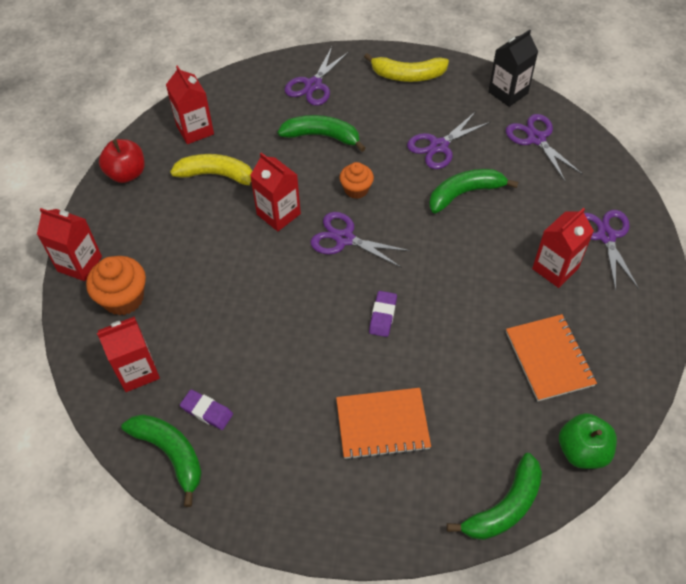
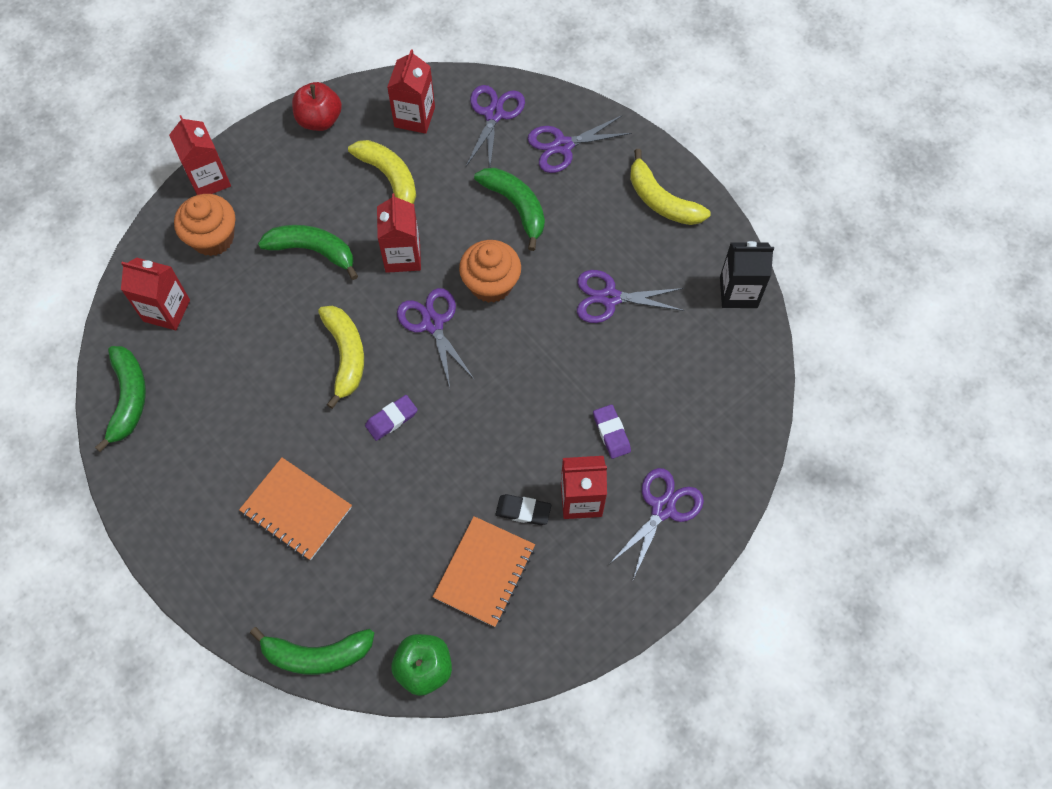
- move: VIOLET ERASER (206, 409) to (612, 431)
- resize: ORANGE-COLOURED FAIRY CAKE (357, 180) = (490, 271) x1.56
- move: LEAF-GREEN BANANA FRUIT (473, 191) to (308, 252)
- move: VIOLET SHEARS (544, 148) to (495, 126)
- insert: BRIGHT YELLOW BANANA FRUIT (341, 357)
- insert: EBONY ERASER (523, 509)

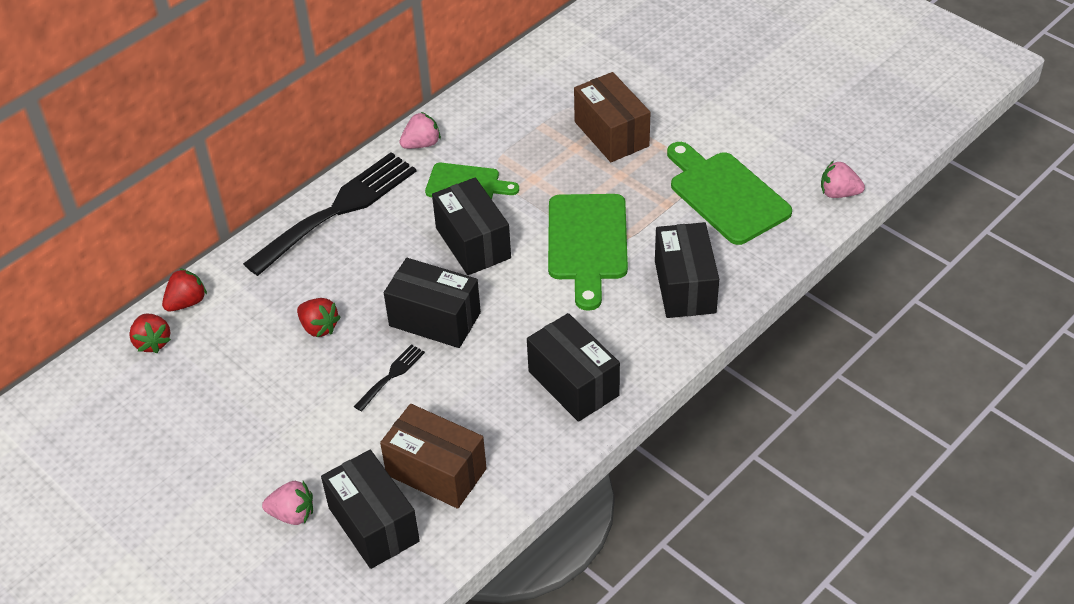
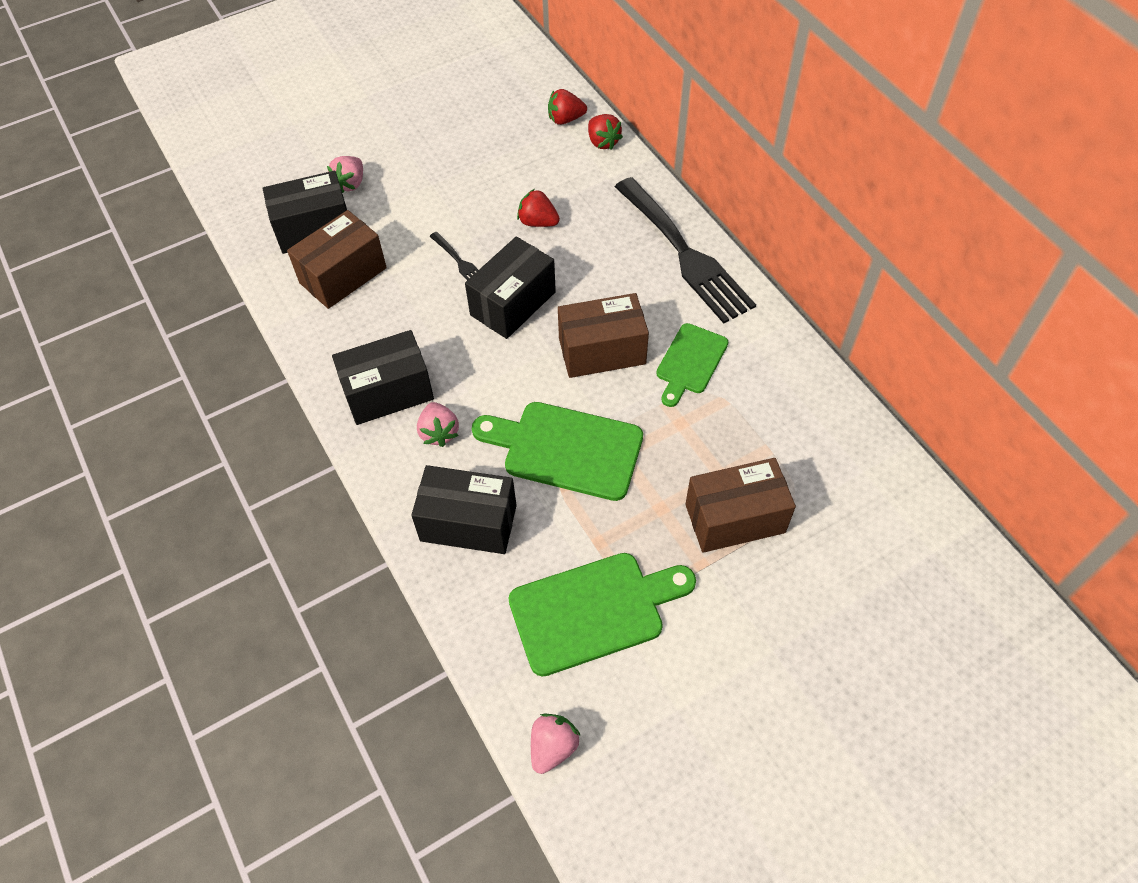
- rotate: CRIMSON STRAWBERRY (318, 317) = (538, 208) 60 degrees clockwise
- move: ROSY STRAWBERRY (420, 130) to (438, 424)
- recolor: EBONY PARCEL (471, 226) to BROWN PARCEL (603, 335)

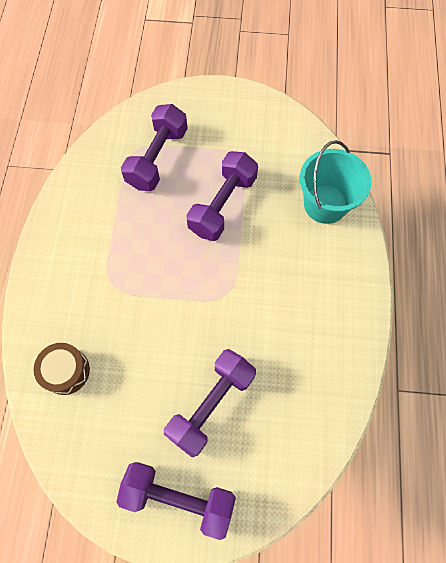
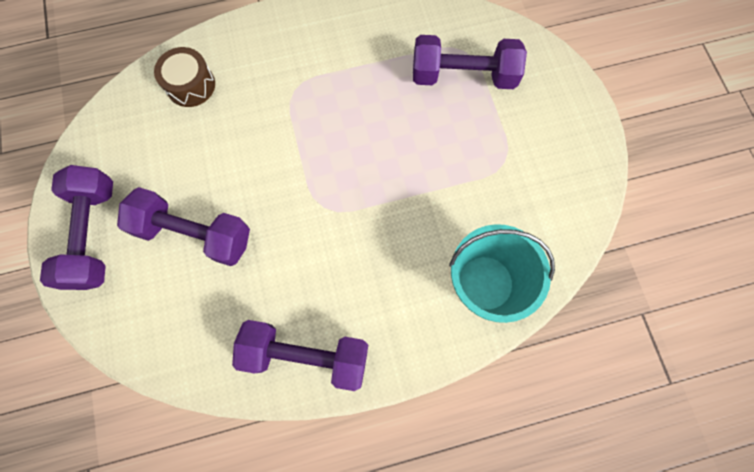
- move: VIOLET FREE WEIGHT (222, 196) to (300, 355)

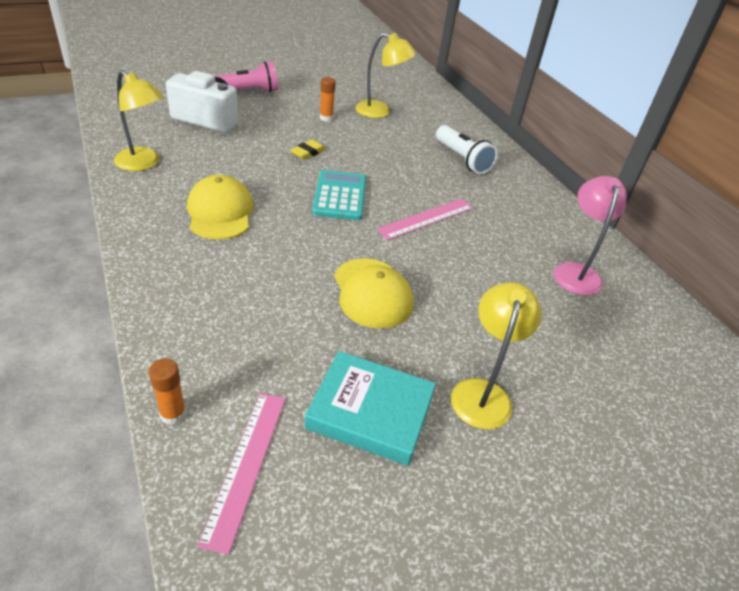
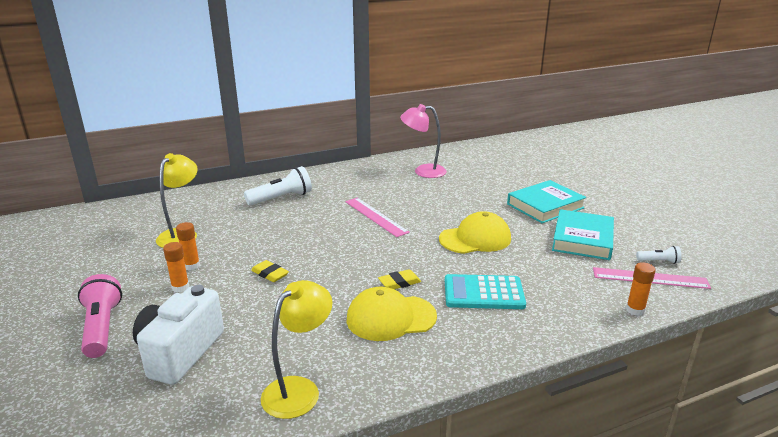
- move: TURQUOISE ADDING MACHINE (339, 195) to (485, 291)
- replace: BRIGHT YELLOW DESK LAMP (496, 355) to TURQUOISE HARDBACK (546, 201)
- insert: ORANGE-COLOURED STICK OF GLUE (176, 267)
- insert: BRIGHT YELLOW ERASER (399, 279)
- insert: WHITE POCKET TORCH (659, 255)

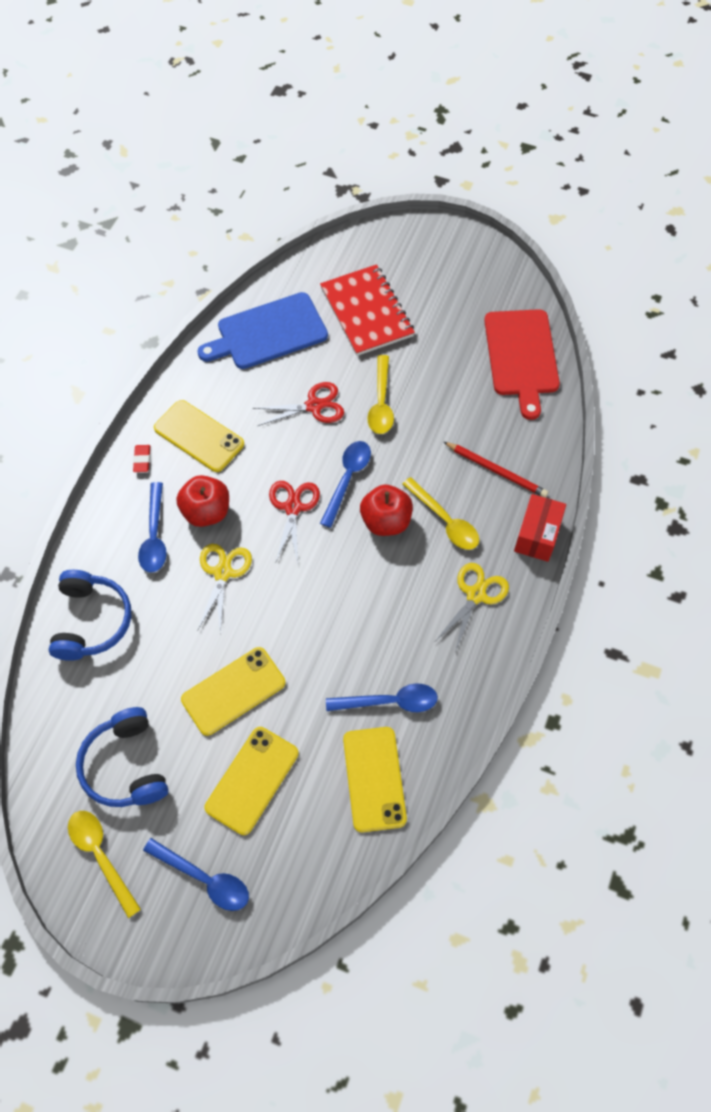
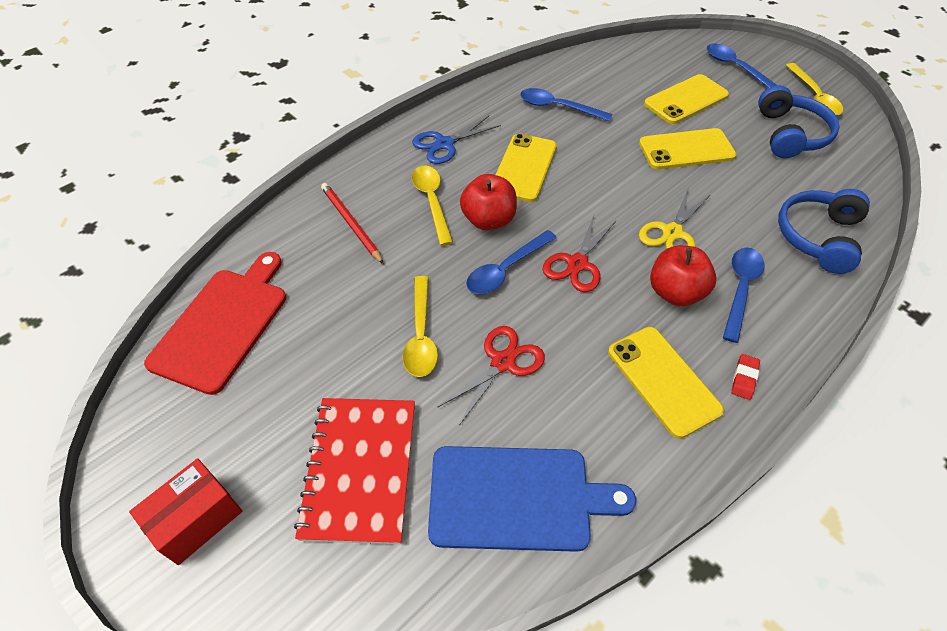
- rotate: CRIMSON SHEARS (298, 404) = (491, 376) 120 degrees clockwise
- move: BRIGHT YELLOW MOBILE PHONE (375, 779) to (526, 168)
- rotate: BRIGHT YELLOW TEASPOON (380, 394) = (420, 326) 150 degrees clockwise
- recolor: BRIGHT YELLOW SHEARS (472, 607) to COBALT SHEARS (456, 140)
- move: CRIMSON PARCEL (540, 528) to (185, 511)

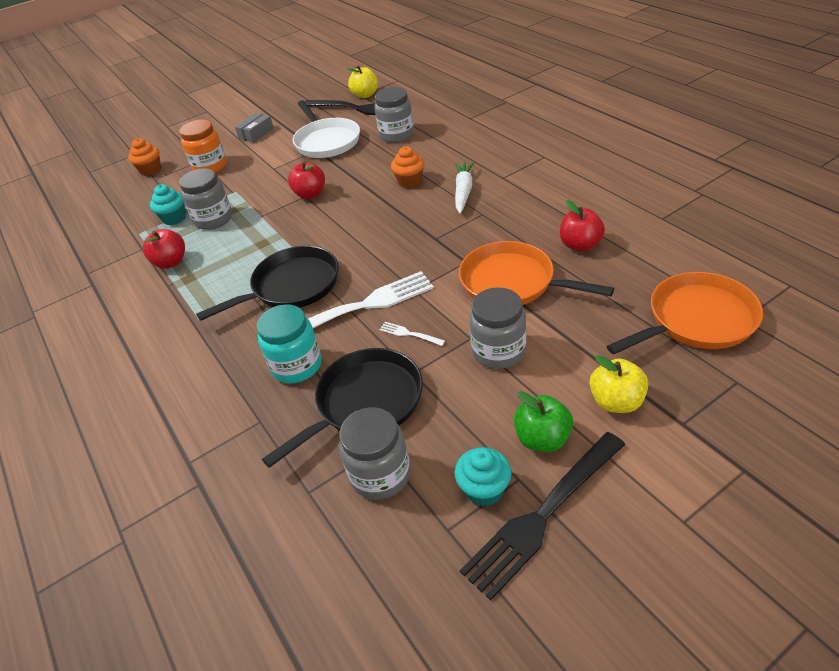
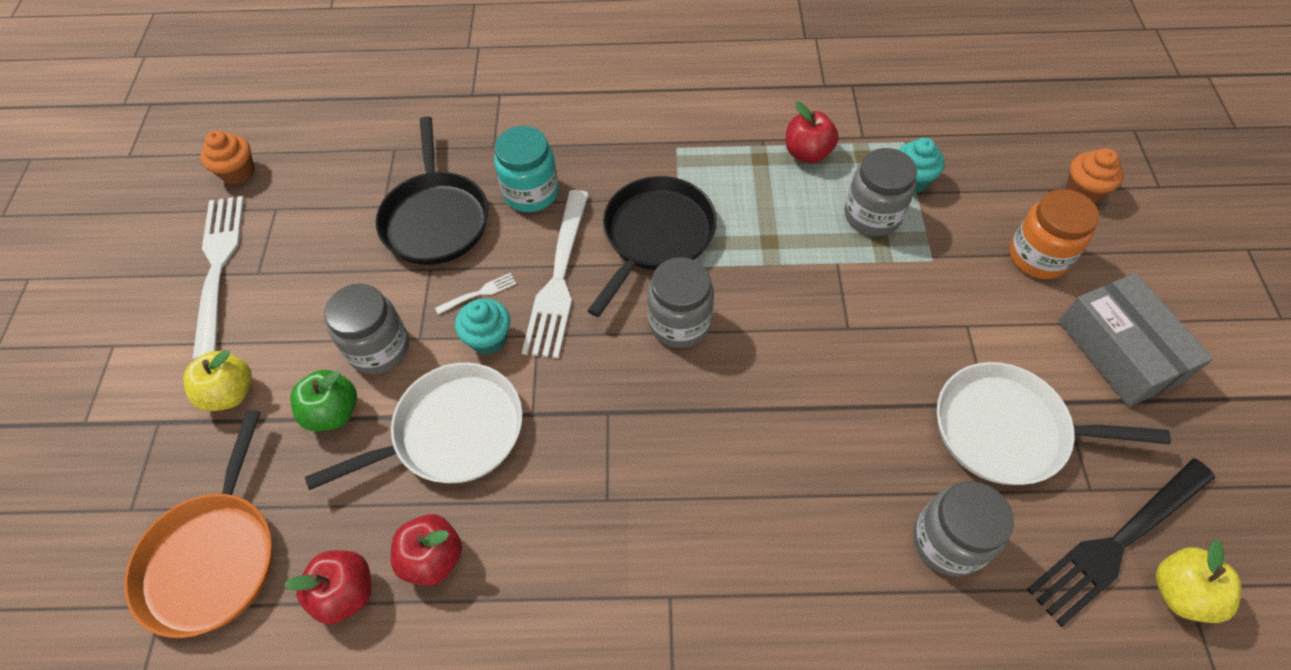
- rotate: EBONY SKILLET (267, 283) = (652, 246) 150 degrees counterclockwise
- resize: ASH-GREY PARCEL (254, 128) = (1136, 340) x1.80
- move: CRIMSON APPLE (306, 180) to (327, 587)
- move: ASH-GREY JAR (374, 453) to (680, 302)
- move: ORANGE-COLOURED FAIRY CAKE (408, 167) to (227, 157)
- delete: WHITE TOY CARROT (465, 188)
- move: TURQUOISE FAIRY CAKE (483, 477) to (482, 326)
- recolor: ORANGE-COLOURED SKILLET (536, 273) to WHITE SKILLET (414, 426)
- recolor: EBONY FORK (542, 516) to WHITE FORK (218, 278)
- move: LEAF-GREEN APPLE (543, 421) to (323, 400)

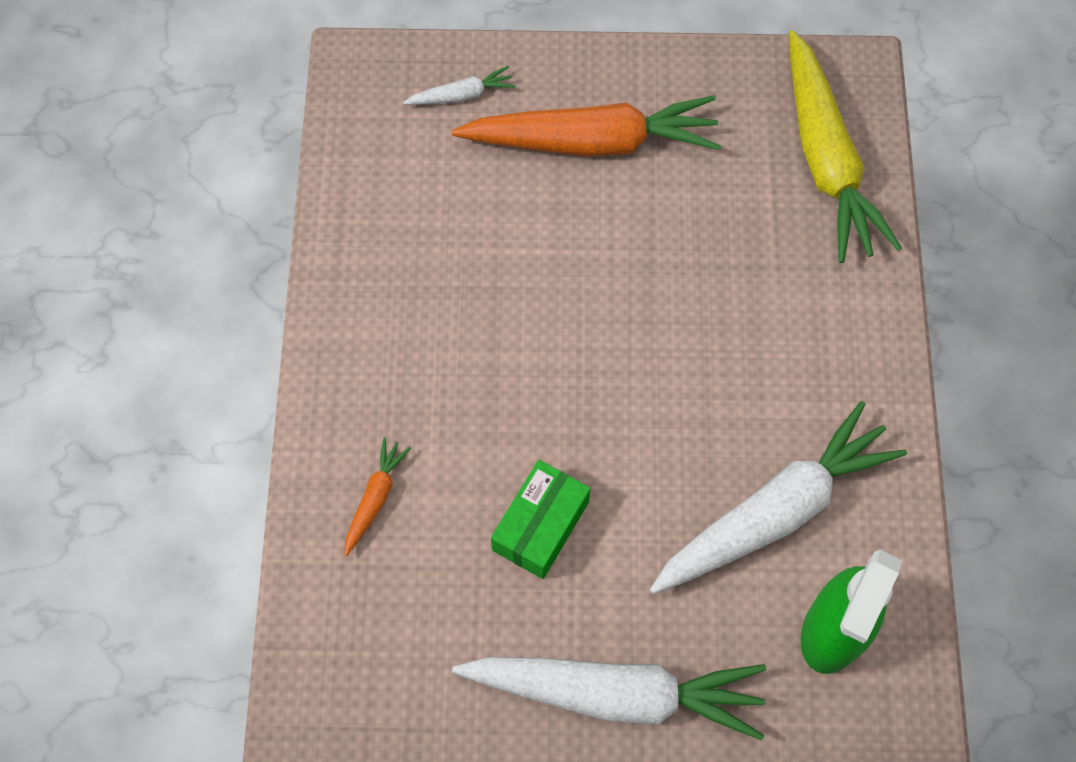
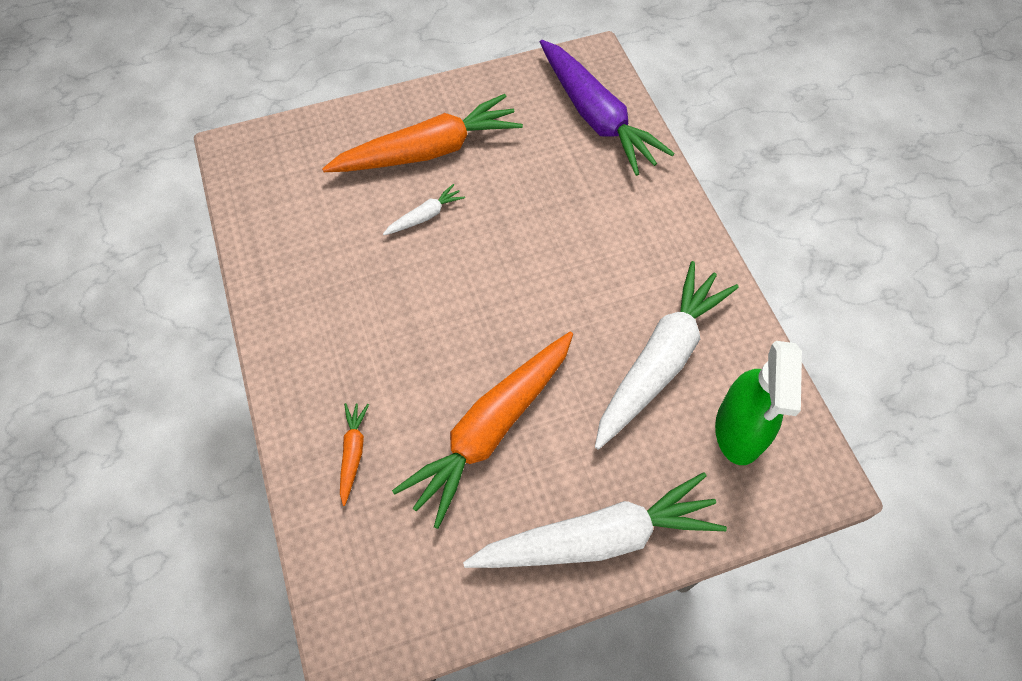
- move: WHITE TOY CARROT (459, 85) to (424, 209)
- replace: LEAF-GREEN PARCEL (541, 519) to ORANGE-COLOURED TOY CARROT (482, 430)
- recolor: BRIGHT YELLOW TOY CARROT (845, 146) to VIOLET TOY CARROT (607, 108)

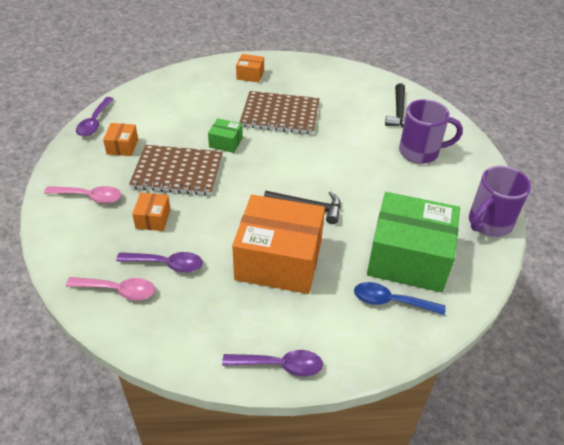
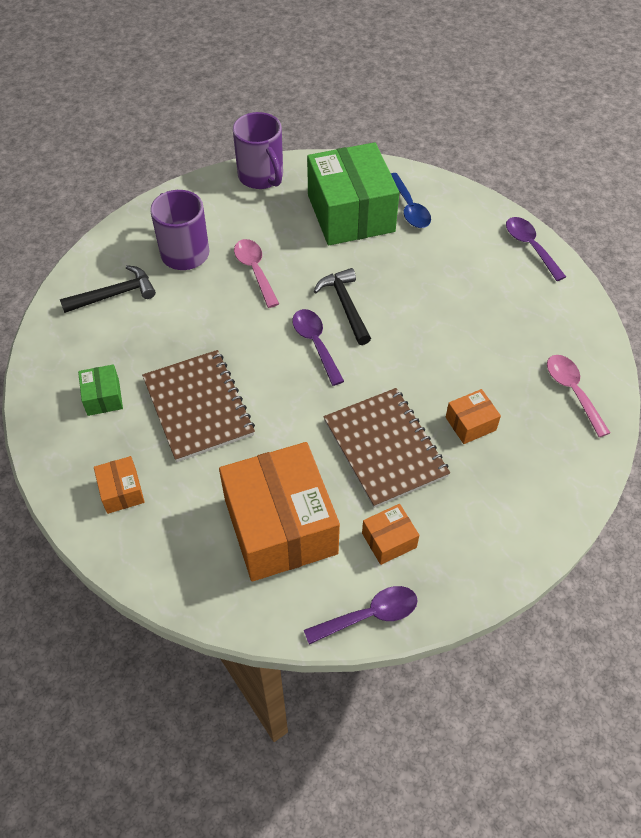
- move: ROSY TEASPOON (83, 195) to (256, 273)
- move: VIOLET TEASPOON (159, 262) to (318, 347)
- move: LEAF-GREEN PARCEL (225, 135) to (100, 390)
- move: ORANGE-COLOURED PARCEL (278, 244) to (279, 512)
- rotate: VIOLET COFFEE MUG (500, 201) = (258, 150) 45 degrees clockwise

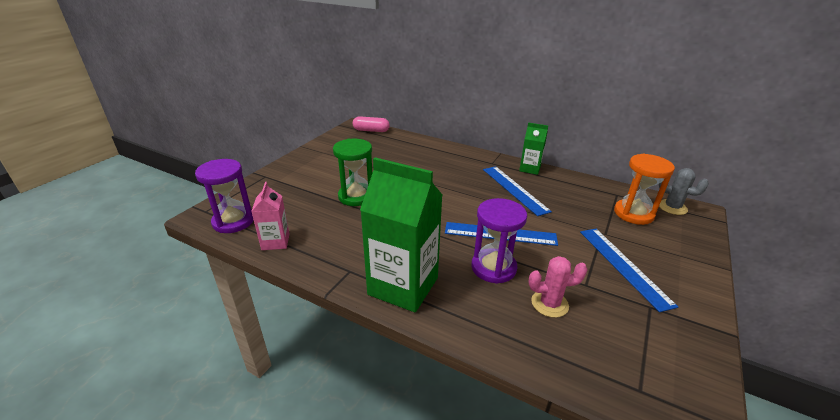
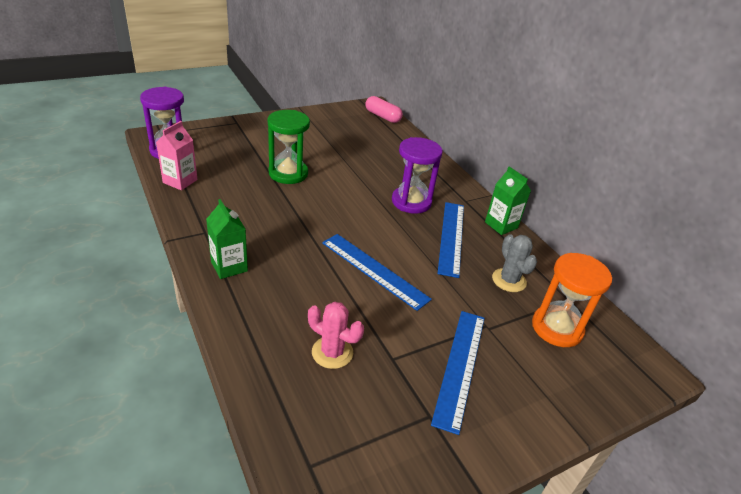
- resize: LEAF-GREEN MILK CARTON (401, 234) = (227, 239) x0.52
- move: VIOLET SANDGLASS (499, 241) to (417, 175)
- move: ASH-GREY PRICKLY PLANT (684, 191) to (514, 263)

